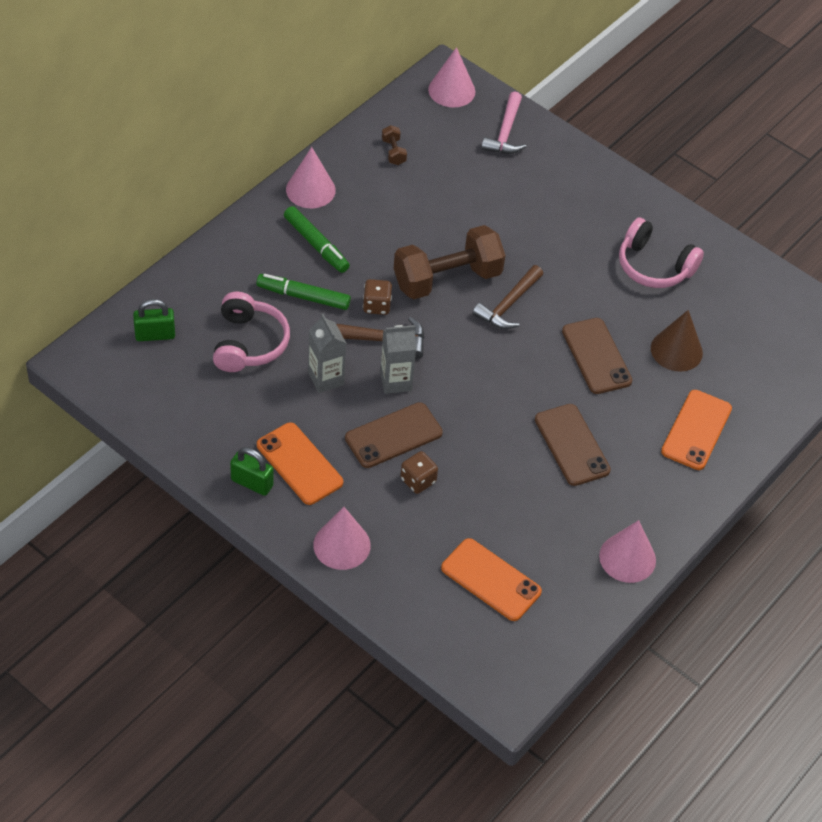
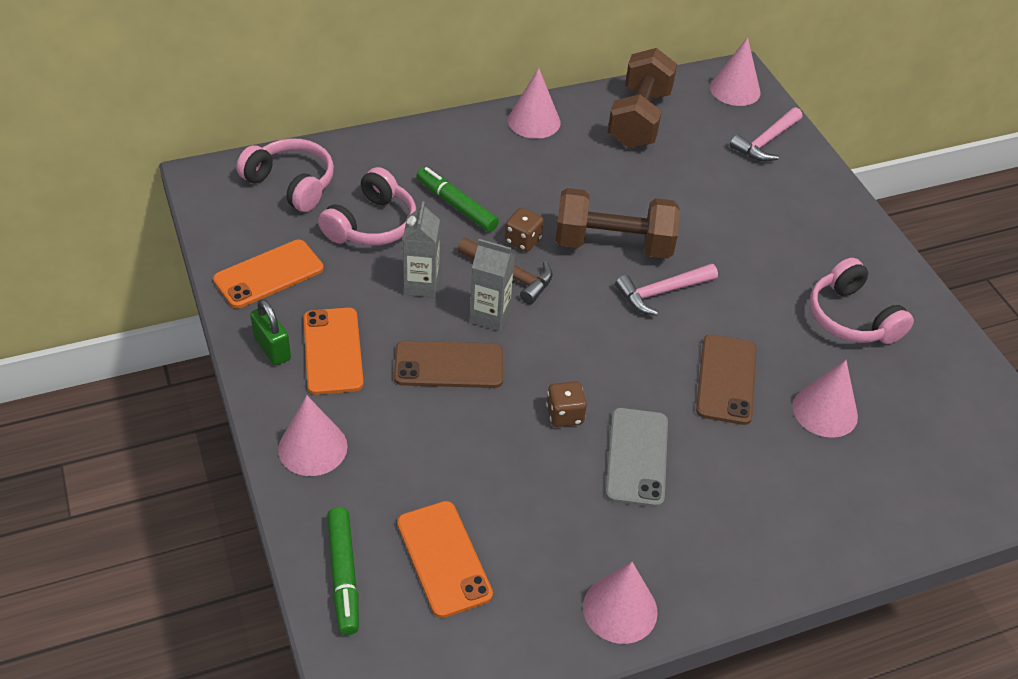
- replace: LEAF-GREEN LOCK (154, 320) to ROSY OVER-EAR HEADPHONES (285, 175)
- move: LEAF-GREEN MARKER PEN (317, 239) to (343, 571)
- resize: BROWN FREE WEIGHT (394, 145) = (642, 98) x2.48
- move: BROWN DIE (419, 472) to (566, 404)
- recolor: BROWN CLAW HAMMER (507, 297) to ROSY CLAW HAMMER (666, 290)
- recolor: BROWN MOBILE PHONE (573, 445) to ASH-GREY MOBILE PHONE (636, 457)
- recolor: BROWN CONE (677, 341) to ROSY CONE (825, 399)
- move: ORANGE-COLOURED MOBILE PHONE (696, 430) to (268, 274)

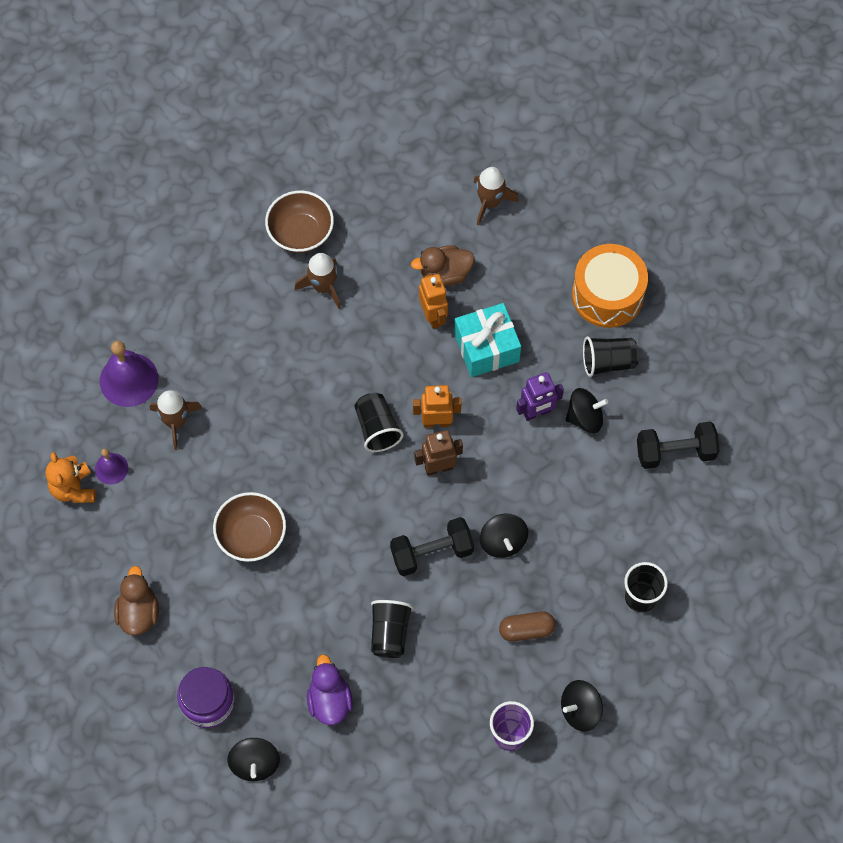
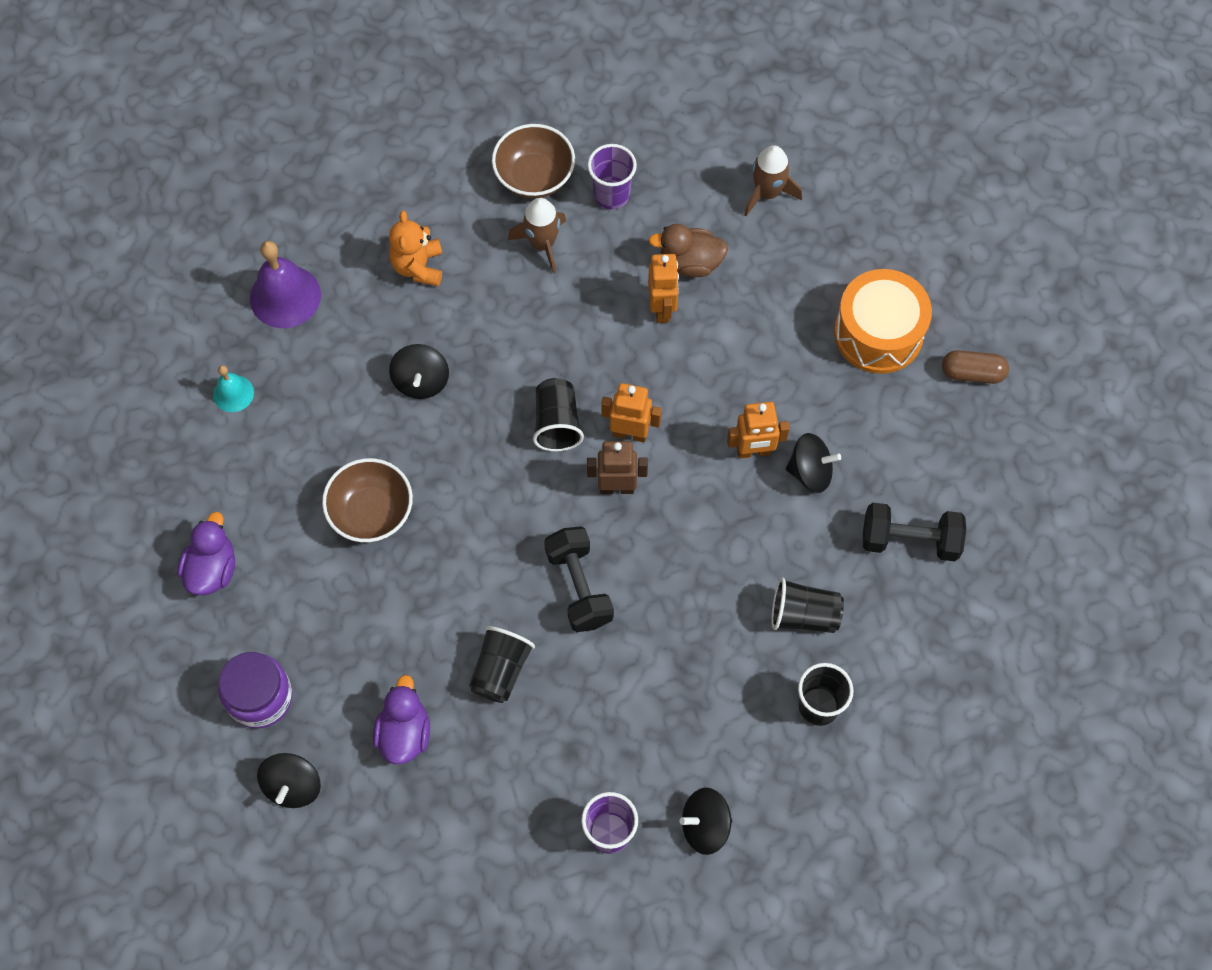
- move: ORANGE-COLOURED STUFFED BEAR (71, 477) to (415, 248)
- recolor: VIOLET HAND BELL (112, 466) to TURQUOISE HAND BELL (233, 388)
- recolor: BROWN RUBBER DUCK (136, 601) to VIOLET RUBBER DUCK (206, 553)
- delete: BROWN TOY ROCKET (176, 420)
- rotate: EBONY FREE WEIGHT (432, 546) = (579, 579) 75 degrees clockwise
- delete: TURQUOISE WRAPPED GIFT (487, 340)
- move: EBONY WHIRLIGIG (504, 536) to (419, 371)
- move: BROWN PILL (527, 626) to (975, 367)
- recolor: VIOLET ROBOT (540, 396) to ORANGE-COLOURED ROBOT (758, 430)
- move: EBONY TUMBLER (611, 356) to (807, 605)
- insert: VIOLET TUMBLER (612, 177)

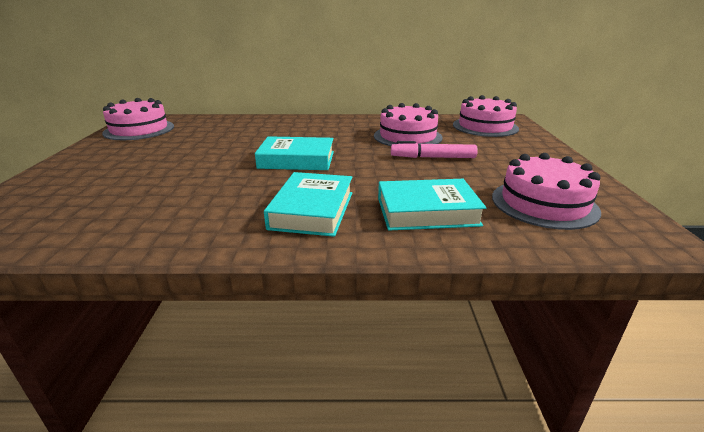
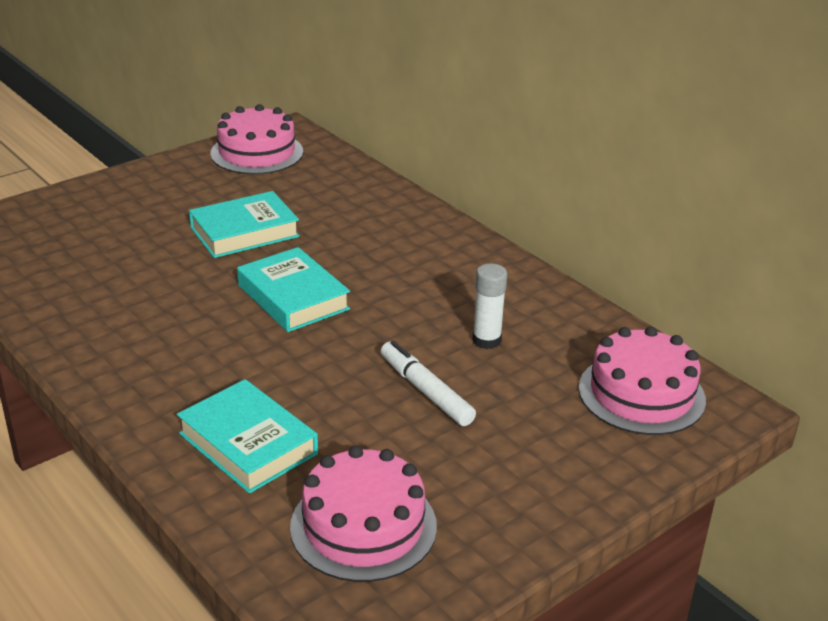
- move: TURQUOISE HARDBACK (308, 204) to (244, 224)
- replace: ROSY CAKE (408, 124) to WHITE STICK OF GLUE (489, 306)
- recolor: ROSY MARKER PEN (434, 149) to WHITE MARKER PEN (428, 383)

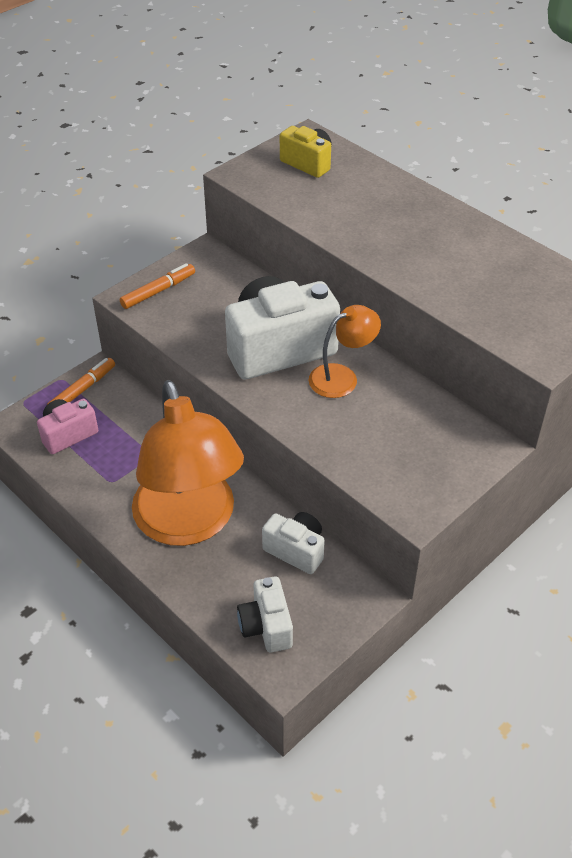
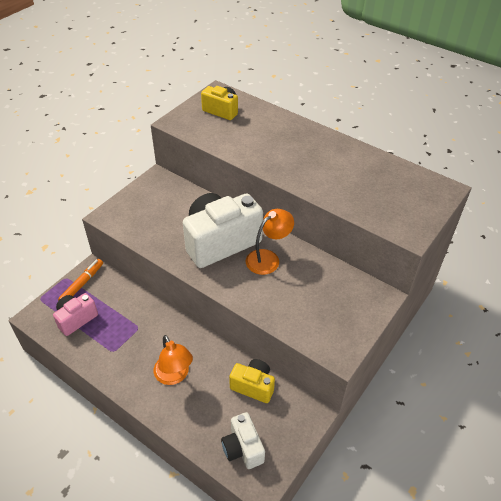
- delete: ORANGE-COLOURED MARKER PEN (157, 286)
- resize: ORANGE-COLOURED DESK LAMP (188, 463) = (173, 360) x0.48
- recolor: WHITE PHOTO CAMERA (293, 543) to BRIGHT YELLOW PHOTO CAMERA (252, 381)

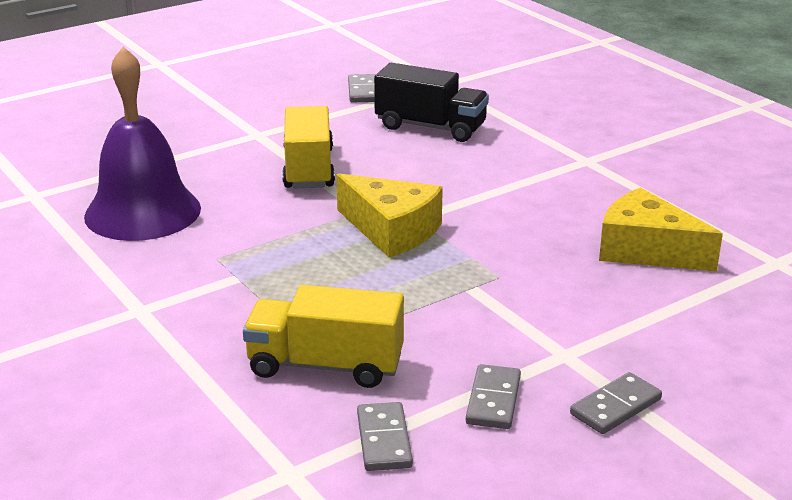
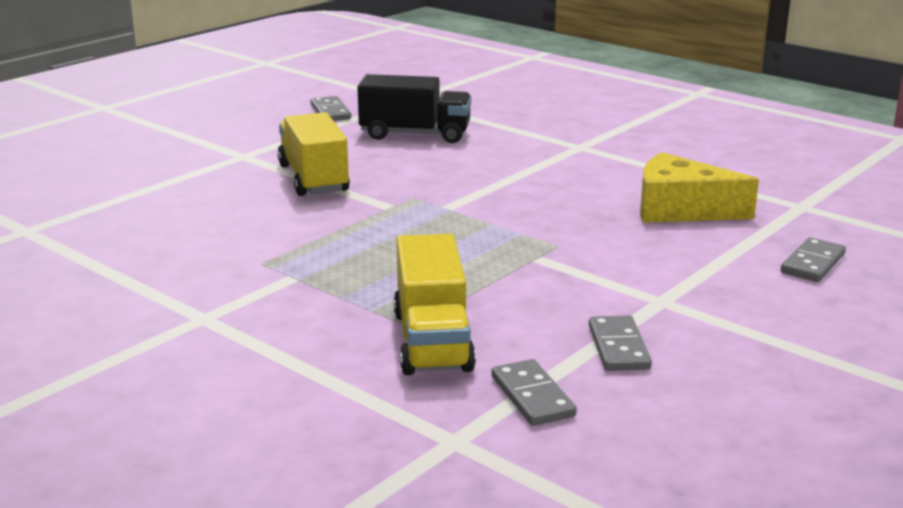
- delete: VIOLET HAND BELL (142, 143)
- rotate: BRIGHT YELLOW LORRY (323, 336) = (435, 304) 90 degrees counterclockwise
- delete: BRIGHT YELLOW CHEESE (389, 216)
- move: ASH-GREY DOMINO (616, 403) to (813, 259)

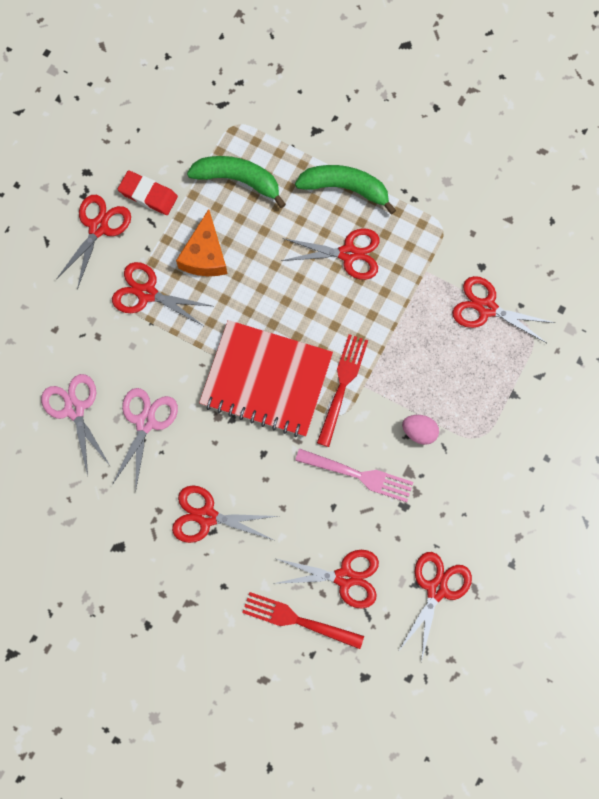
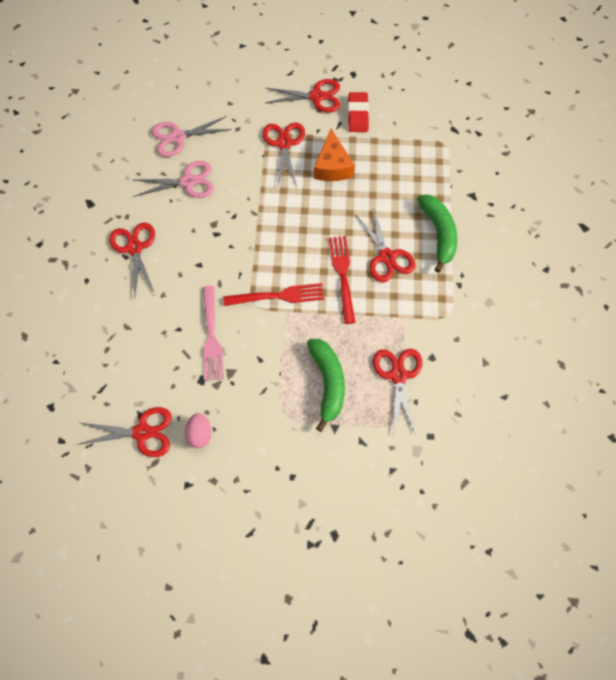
- rotate: ROSY SHEARS (76, 425) = (192, 136) 150 degrees counterclockwise
- rotate: ORANGE-COLOURED CHEESE (201, 242) = (334, 155) 75 degrees counterclockwise
- move: LEAF-GREEN BANANA FRUIT (236, 182) to (326, 385)
- delete: CRIMSON NOTEPAD (266, 378)
- move: CRIMSON FORK (303, 620) to (342, 280)
- delete: CRIMSON SHEARS (326, 579)
- move: ROSY EGG SHAPE (420, 430) to (198, 430)

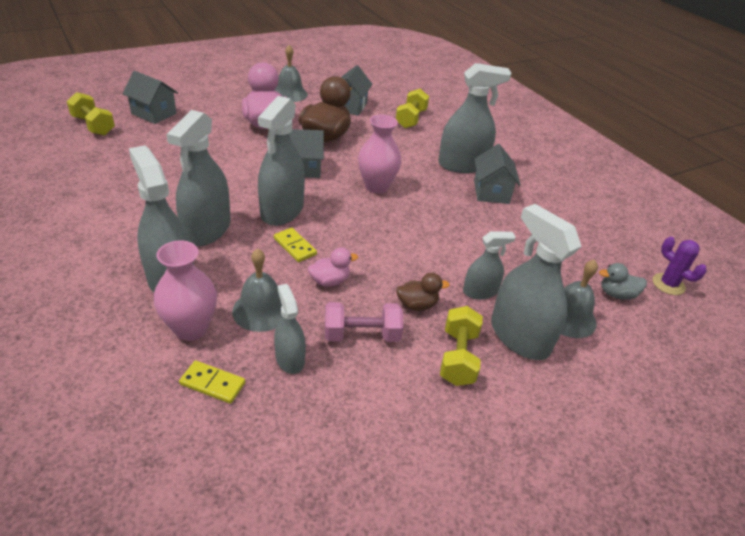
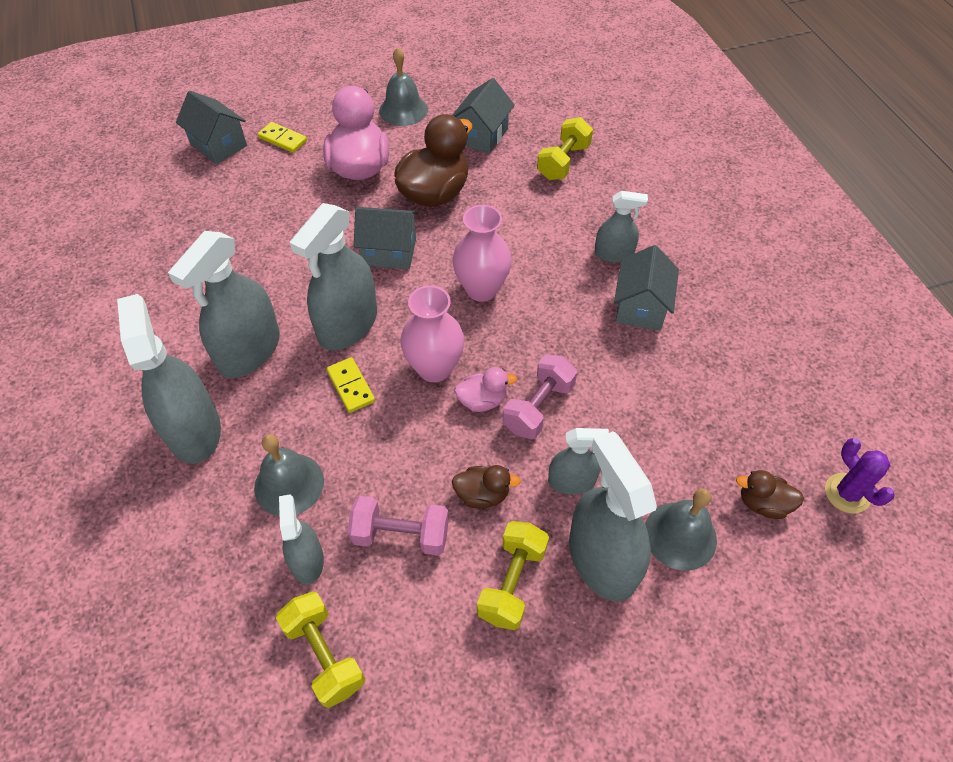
- move: BRIGHT YELLOW FREE WEIGHT (91, 114) to (320, 649)
- move: ROSY TALL VASE (185, 290) to (432, 333)
- move: BRIGHT YELLOW DOMINO (212, 382) to (282, 137)
- move: ROSY RUBBER DUCK (333, 267) to (485, 389)
- resize: ASH-GREY SPRAYER (474, 118) = (621, 227) x0.56
- recolor: ASH-GREY RUBBER DUCK (623, 281) to BROWN RUBBER DUCK (770, 494)
- insert: ROSY FREE WEIGHT (540, 397)

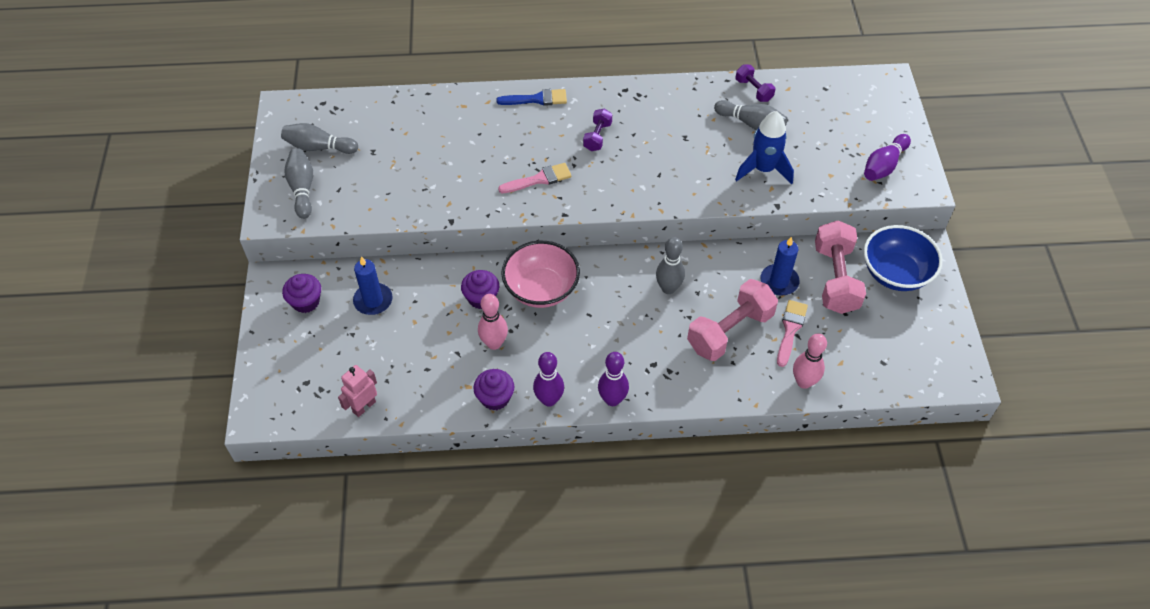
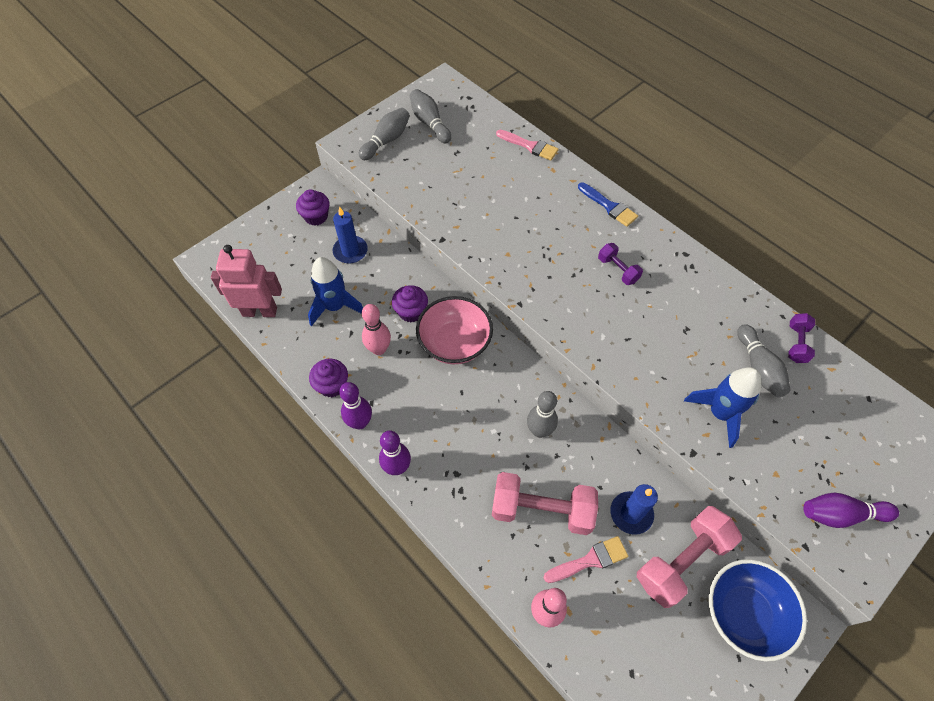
- resize: ROSY ROBOT (357, 391) = (246, 281) x1.59
- move: ROSY PAINT BRUSH (534, 178) to (527, 145)
- rotate: VIOLET FREE WEIGHT (597, 130) = (620, 264) 75 degrees clockwise
- insert: COBALT TOY ROCKET (335, 291)

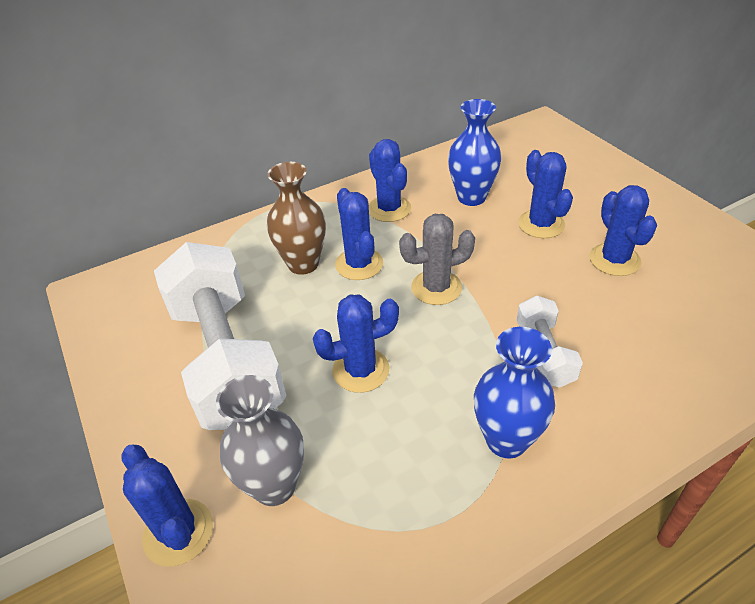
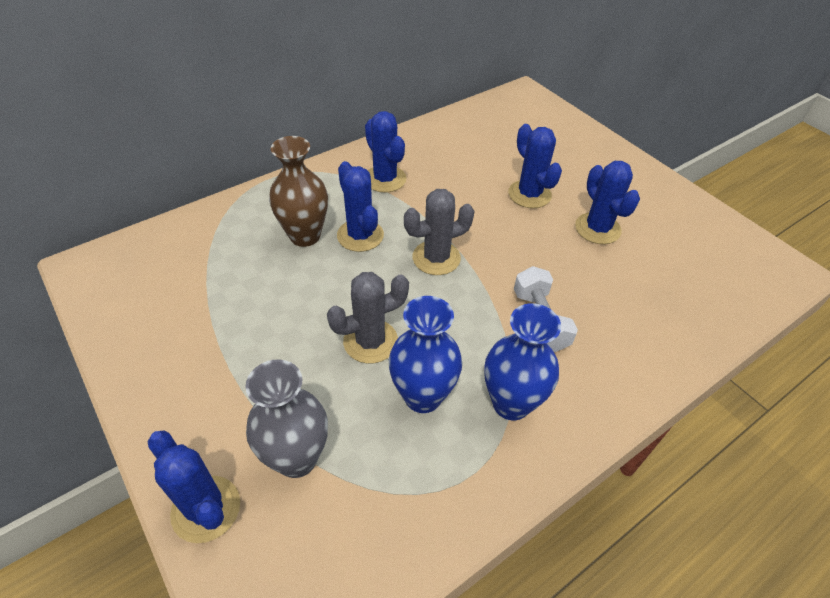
- delete: WHITE FREE WEIGHT (220, 336)
- recolor: COBALT PRICKLY PLANT (356, 344) to ASH-GREY PRICKLY PLANT (368, 317)
- move: COBALT TALL VASE (474, 152) to (425, 354)

